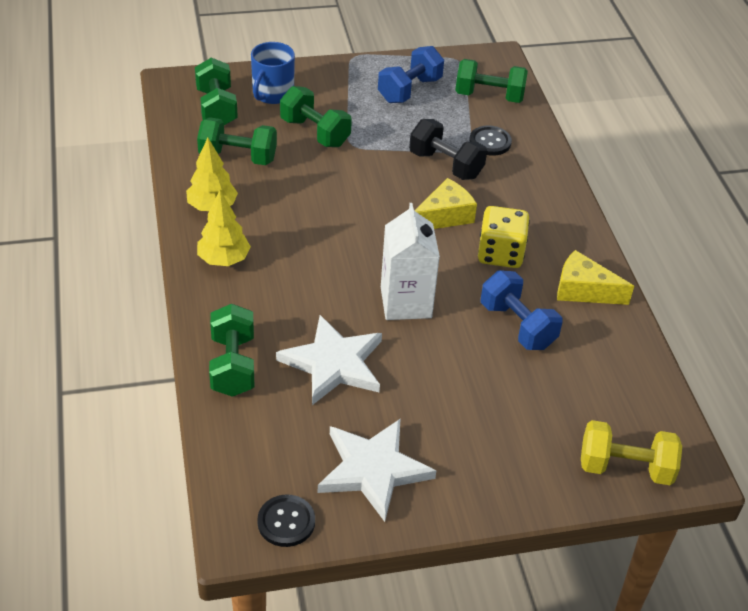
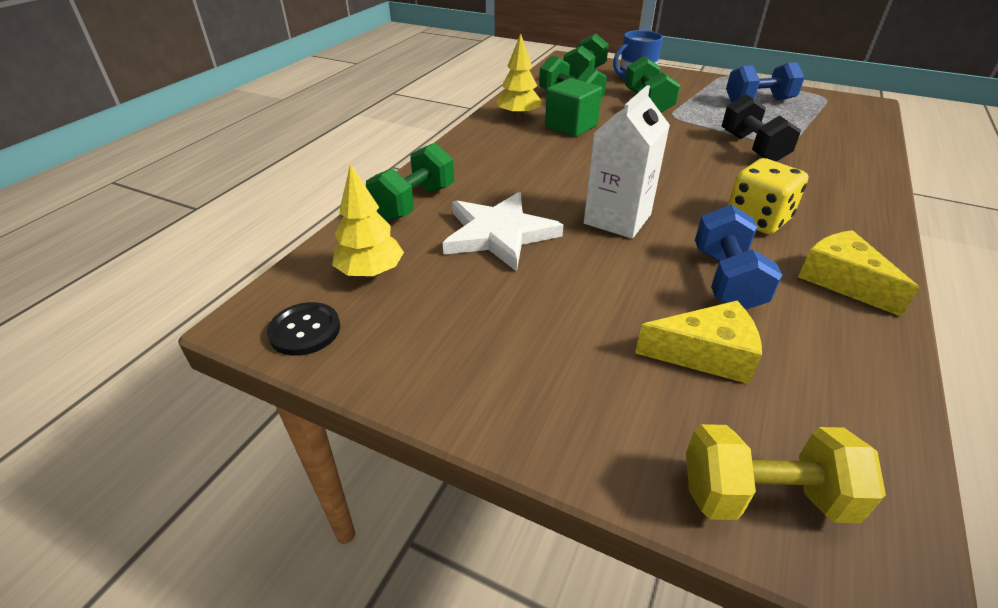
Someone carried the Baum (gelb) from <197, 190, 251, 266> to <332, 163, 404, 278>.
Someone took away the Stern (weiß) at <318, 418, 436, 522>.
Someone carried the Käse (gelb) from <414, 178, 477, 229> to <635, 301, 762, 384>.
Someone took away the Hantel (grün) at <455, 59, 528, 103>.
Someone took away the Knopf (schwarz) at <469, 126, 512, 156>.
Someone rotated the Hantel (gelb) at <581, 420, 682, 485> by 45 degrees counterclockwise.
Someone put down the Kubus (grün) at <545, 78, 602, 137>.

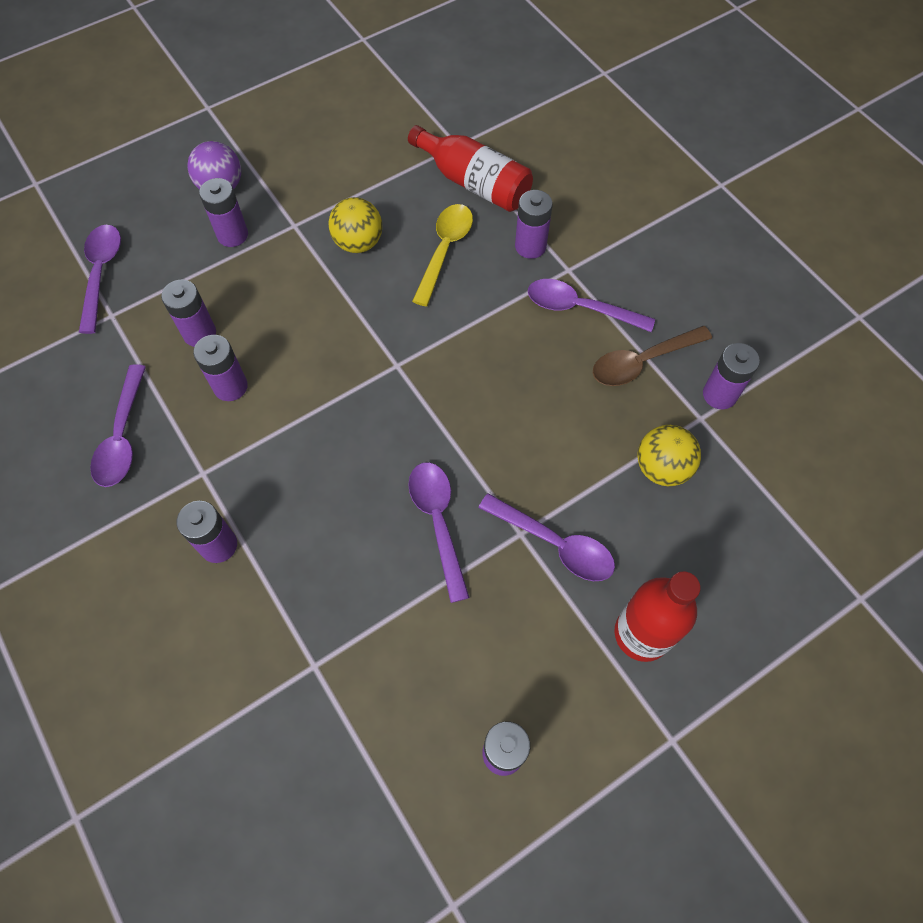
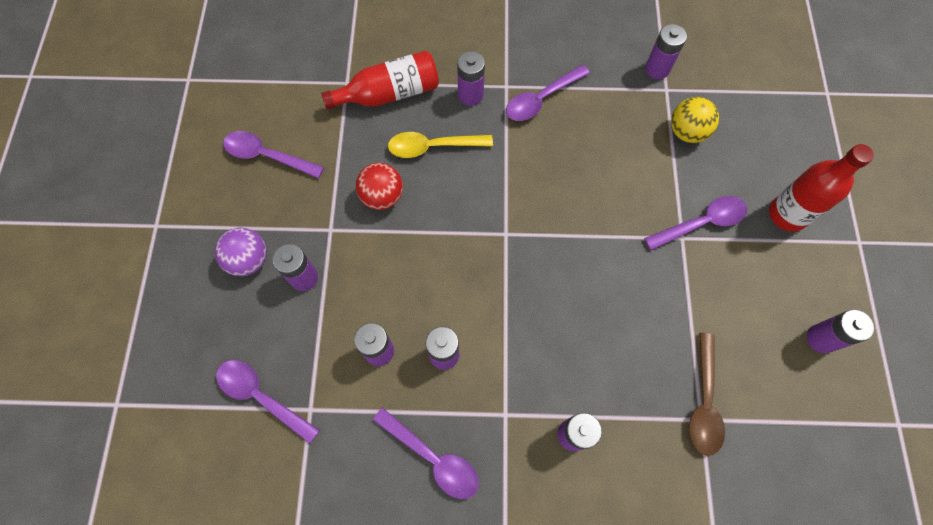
Someone repainted the Ball (gelb) at <328, 197, 382, 253>, which became the Ball (rot) at <356, 163, 403, 210>.
Someone carried the Löffel (lila) from <408, 462, 470, 603> to <223, 131, 324, 179>.
Someone rotated the Löffel (gelb) at <412, 204, 473, 306> by 60 degrees counterclockwise.
Someone carried the Löffel (braun) from <593, 326, 712, 386> to <689, 333, 725, 456>.

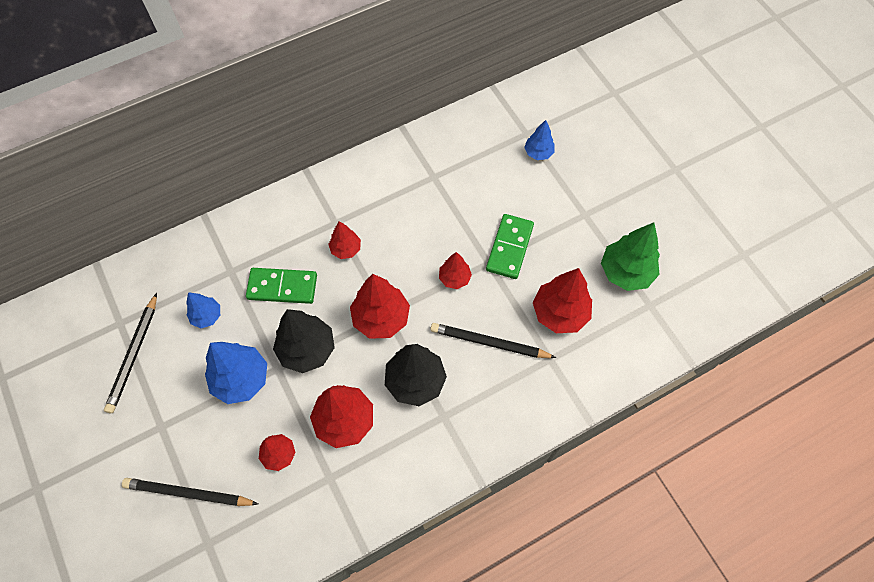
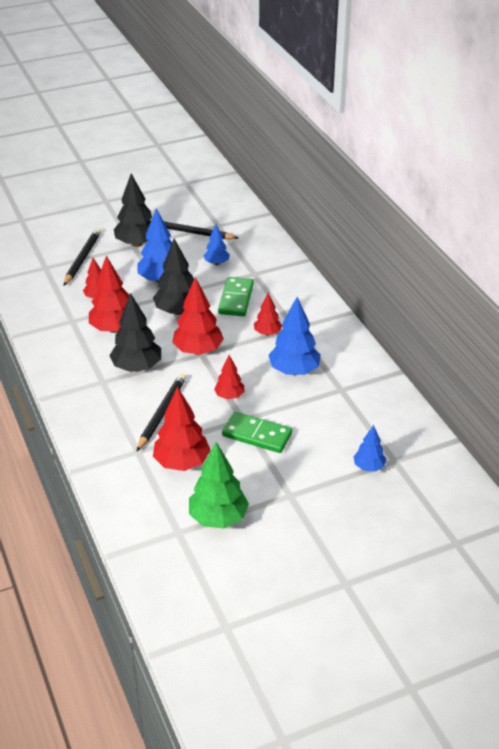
Someone put down the Baum (schwarz) at <114, 173, 152, 247>.
Someone put down the Baum (blau) at <268, 297, 321, 375>.

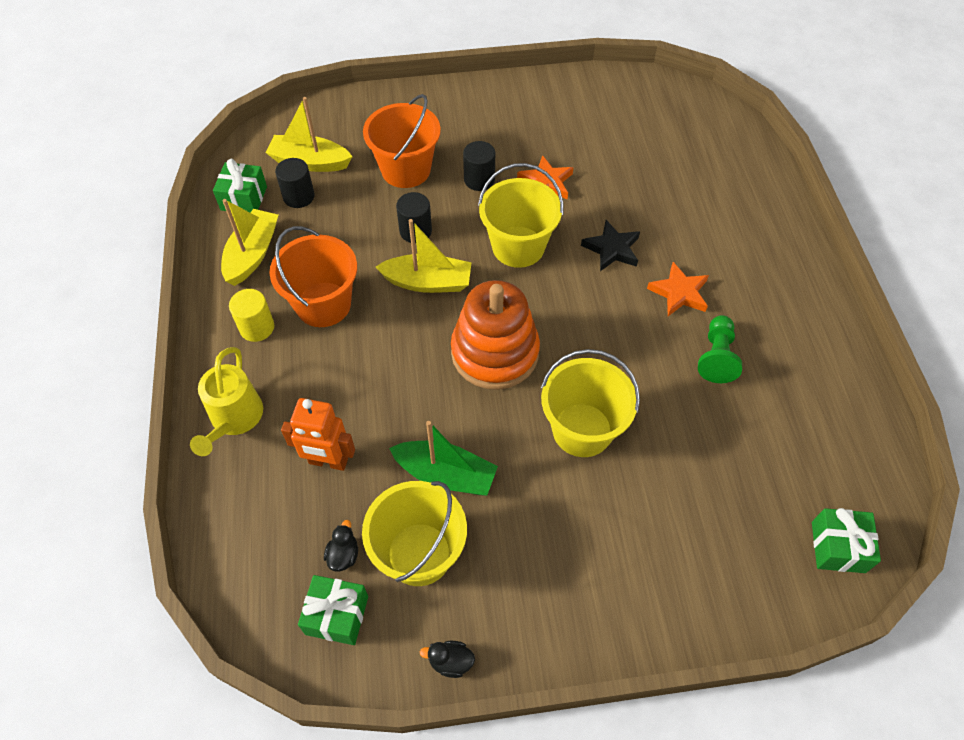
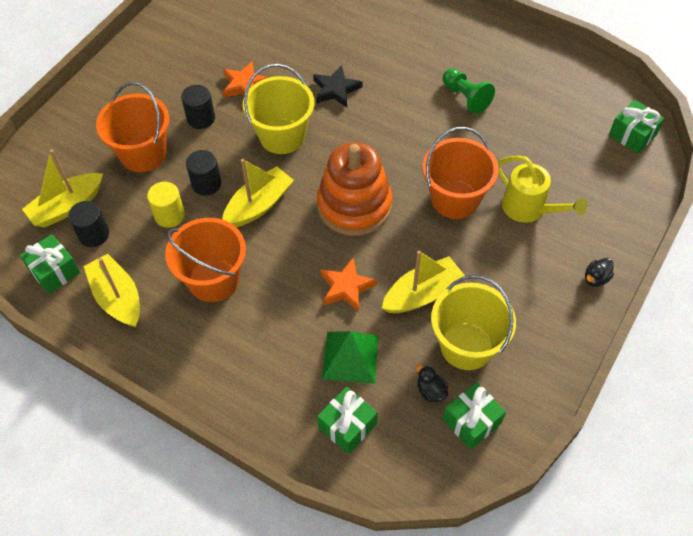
Someone carried the Gießkanne (gelb) from <190, 347, 263, 456> to <497, 156, 588, 223>.
Someone carried the Vollzylinder (gelb) from <229, 289, 274, 342> to <147, 182, 185, 228>.
Someone swapped the Roboter (orange) at <281, 398, 355, 471> for the Pyramide (grün) at <322, 331, 379, 384>.
Someone repainted the Boot (grün) at <389, 421, 498, 496>, which became the Boot (gelb) at <382, 250, 465, 313>.
Someone carried the Ente (schwarz) from <420, 641, 475, 678> to <585, 258, 614, 287>.
Someone repainted the Eimer (gelb) at <541, 349, 640, 457>, which became the Eimer (orange) at <422, 127, 499, 219>.
Someone carried the Stern (orange) from <647, 262, 709, 316> to <320, 258, 377, 312>.
Someone put down the Geschenk (grün) at <317, 386, 378, 454>.

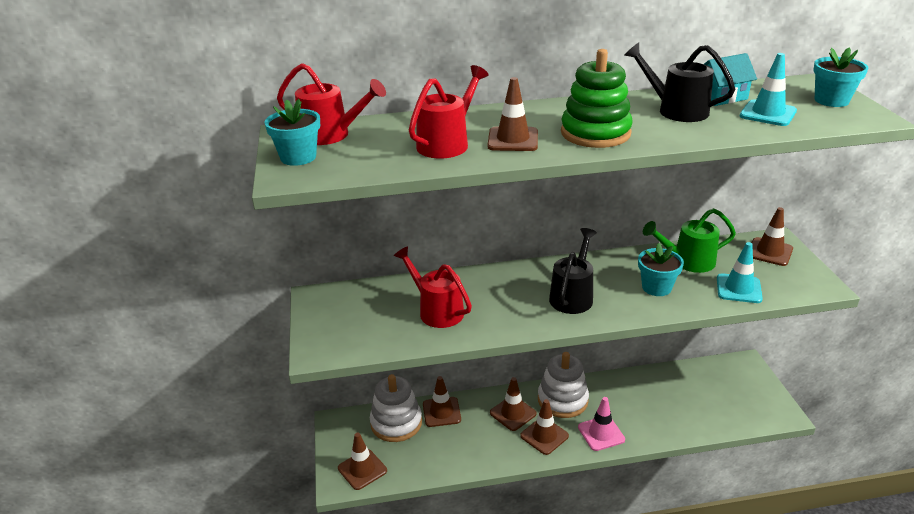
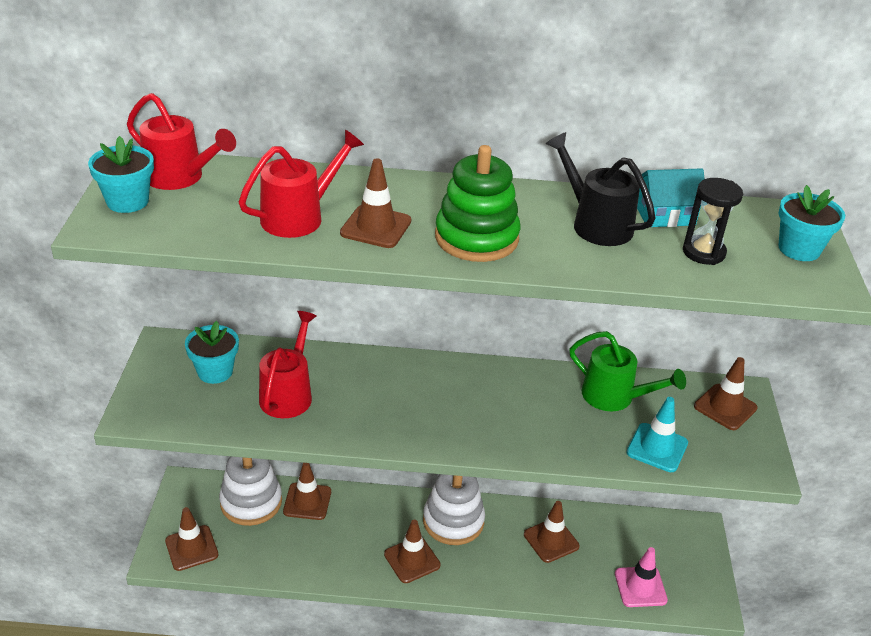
Someone rotated the Gießkanne (rot) at <394, 246, 472, 328> by 45 degrees clockwise.
Someone carried the Leitkegel (braun) from <490, 377, 537, 431> to <524, 501, 580, 563>.
Someone took away the Gießkanne (schwarz) at <549, 228, 597, 314>.
Someone carried the Leitkegel (rosa) from <578, 397, 625, 451> to <615, 547, 668, 607>.
Someone carried the Blumentopf (türkis) from <638, 243, 684, 296> to <185, 321, 239, 384>.
Someone rotated the Gießkanne (grün) at <643, 208, 736, 273> by 150 degrees counterclockwise.
Someone swapped the Leitkegel (türkis) at <740, 53, 797, 126> for the Sanduhr (schwarz) at <683, 178, 743, 265>.

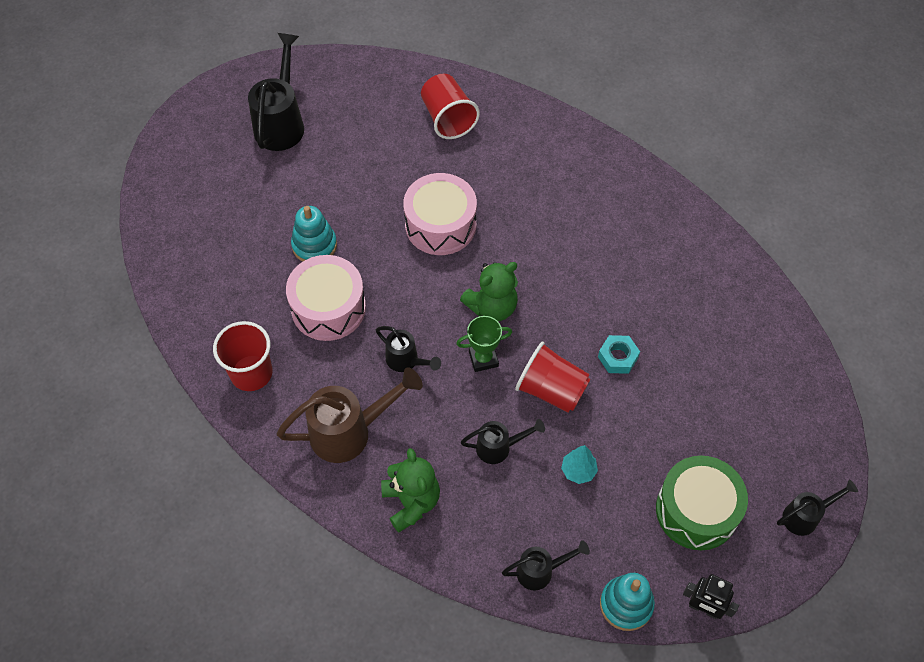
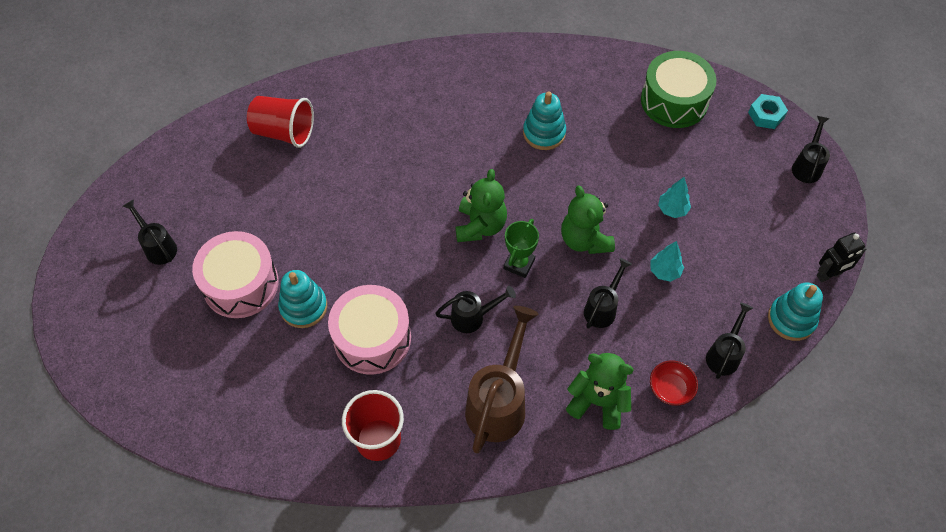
Someone scaled the Gießkanne (schwarz) at <248, 33, 304, 151> by 0.56.
Someone carried the Trommel (rosa) from <403, 173, 477, 255> to <192, 231, 279, 318>.
Someone swapped the Becher (rot) at <515, 342, 591, 413> for the Teddybär (grün) at <561, 185, 615, 254>.
Someone carried the Sechskantmutter (türkis) from <598, 335, 640, 374> to <748, 94, 788, 129>.
Someone carried the Trommel (grün) from <656, 455, 748, 550> to <641, 51, 717, 128>.
Someone put down the Stapelspielzeug (türkis) at <523, 91, 566, 150>.
Someone put down the Schüssel (rot) at <650, 360, 698, 406>.
Someone put down the Baum (türkis) at <658, 177, 691, 218>.

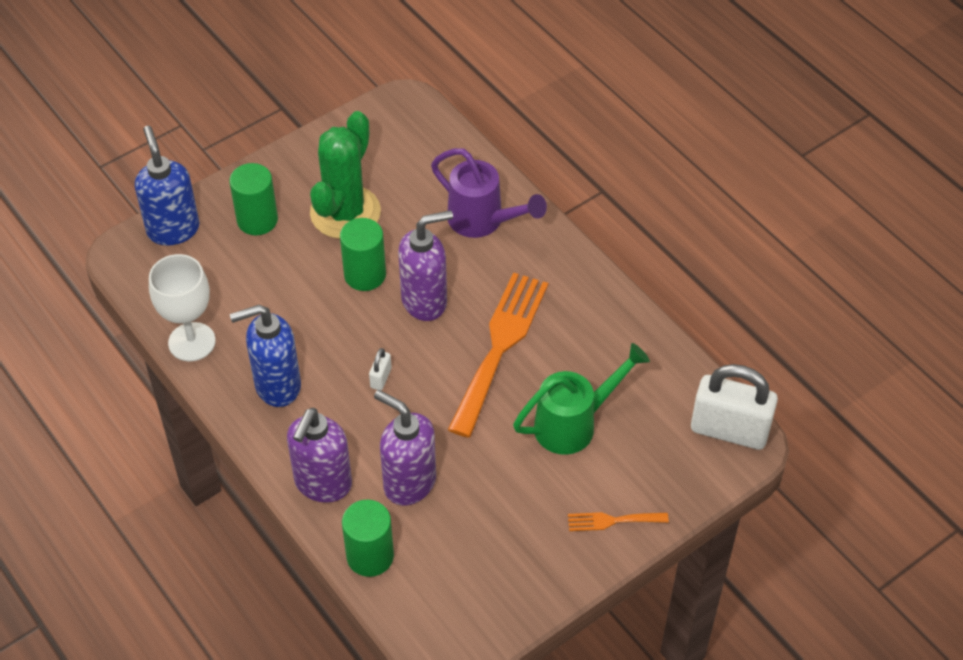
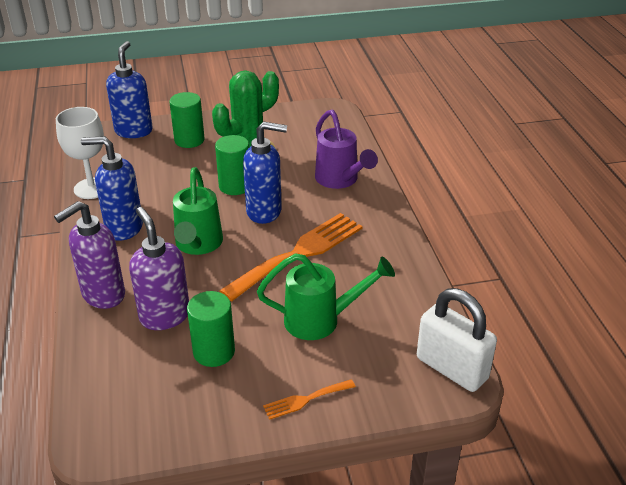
Someone carried the Vollzylinder (grün) from <342, 500, 394, 577> to <187, 291, 235, 367>.
Someone swapped the Vorhängeschloss (weiß) at <369, 348, 392, 390> for the Gießkanne (grün) at <173, 167, 223, 255>.
Someone repainted the Seifenspender (lila) at <398, 210, 453, 321>, which became the Seifenspender (blau) at <243, 122, 287, 224>.
Someone rotated the Gabel (orange) at <568, 512, 669, 531> by 45 degrees counterclockwise.

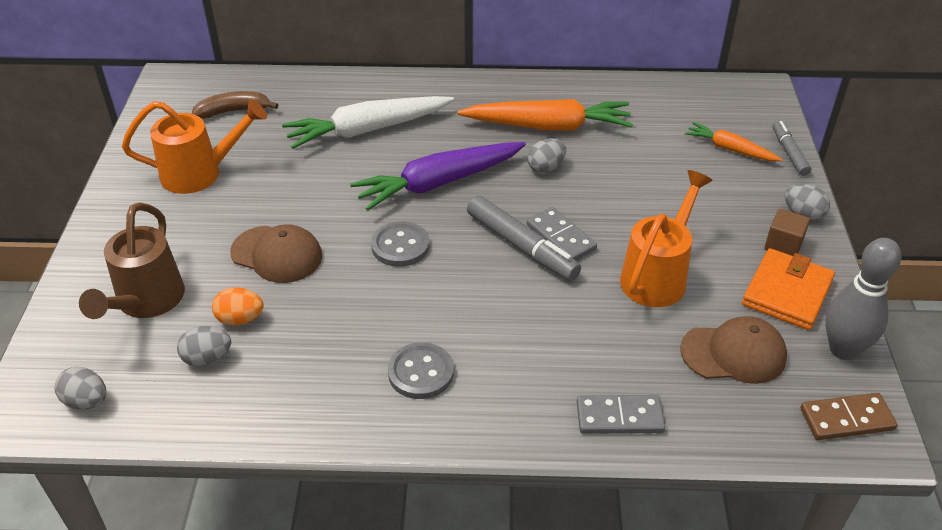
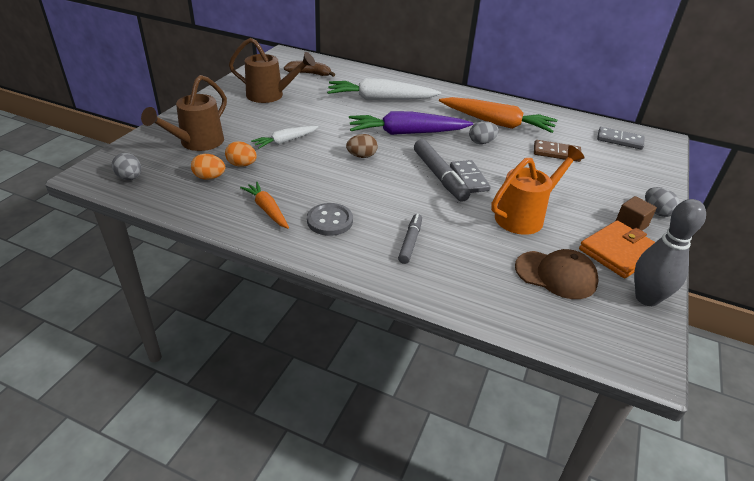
Someone repainted the Gießkanne (orange) at <122, 100, 267, 194>, which became the Gießkanne (braun) at <229, 38, 315, 103>.
Someone repainted the Ei (grau) at <177, 326, 231, 366>, which became the Ei (orange) at <191, 154, 225, 180>.
Someone swapped the Kappe (braun) at <230, 224, 322, 283> for the Karotte (weiß) at <251, 126, 319, 149>.
Someone swapped the Knopf (grau) at <371, 221, 429, 267> for the Ei (braun) at <346, 134, 378, 158>.
Someone carried the Dominostein (grau) from <577, 395, 665, 434> to <597, 127, 645, 150>.
Someone carried the Karotte (orange) from <685, 122, 783, 161> to <240, 182, 289, 229>.
Someone carried the Filzstift (grau) from <772, 121, 811, 176> to <398, 214, 422, 264>.
Someone carried the Dominostein (braun) from <801, 393, 897, 440> to <534, 140, 581, 162>.

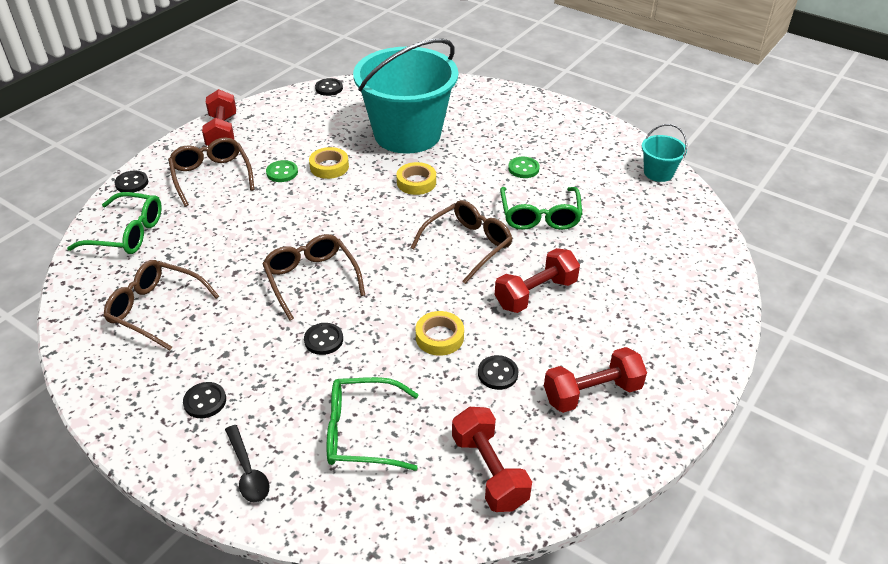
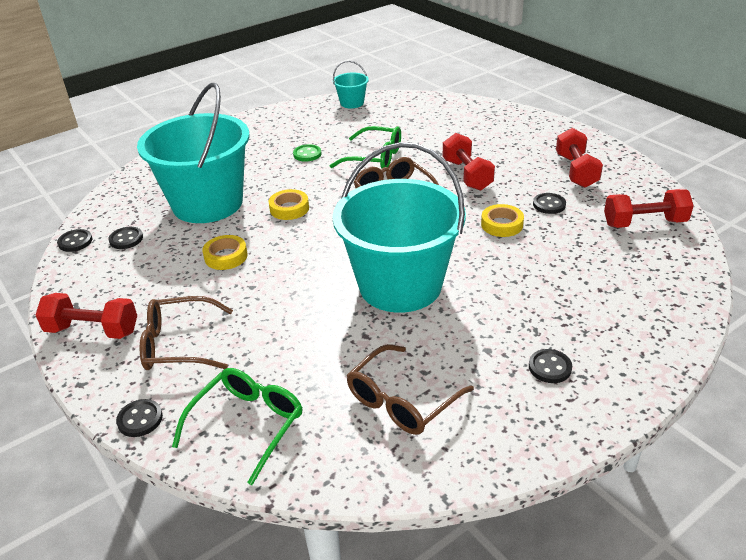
Someone took away the Löffel (schwarz) at <225, 425, 269, 503>.
Someone swapped the Brille (braun) at <263, 234, 365, 321> for the Eimer (türkis) at <332, 142, 466, 313>.
Someone took away the Knopf (grün) at <266, 160, 298, 182>.
Someone carried the Knopf (schwarz) from <304, 323, 343, 355> to <108, 227, 143, 249>.
Someone took away the Brille (grün) at <327, 377, 419, 471>.

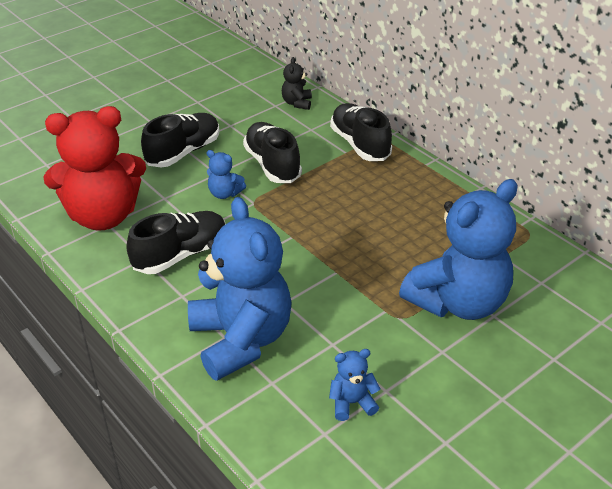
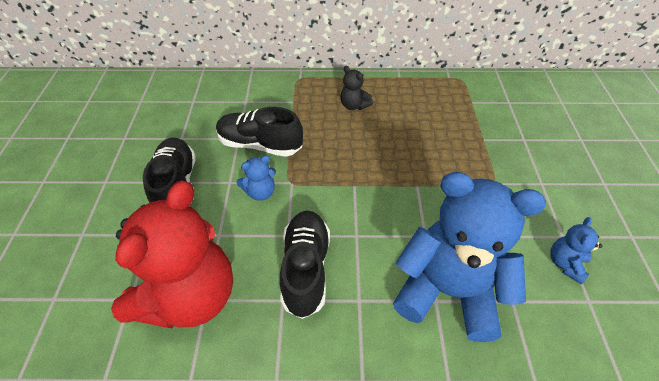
Someone carried the Teddybär (schwarz) from <282, 57, 312, 110> to <341, 66, 373, 110>.
Someone took away the Schuh (schwarz) at <330, 103, 392, 161>.
Someone took away the Teddybär (blau) at <399, 179, 517, 320>.

